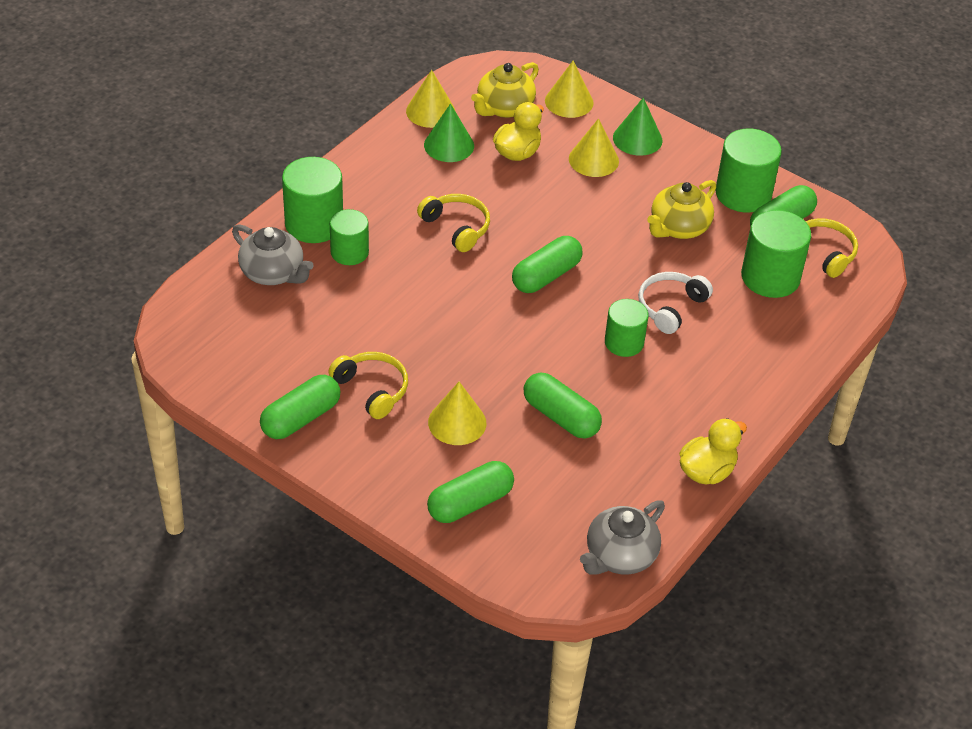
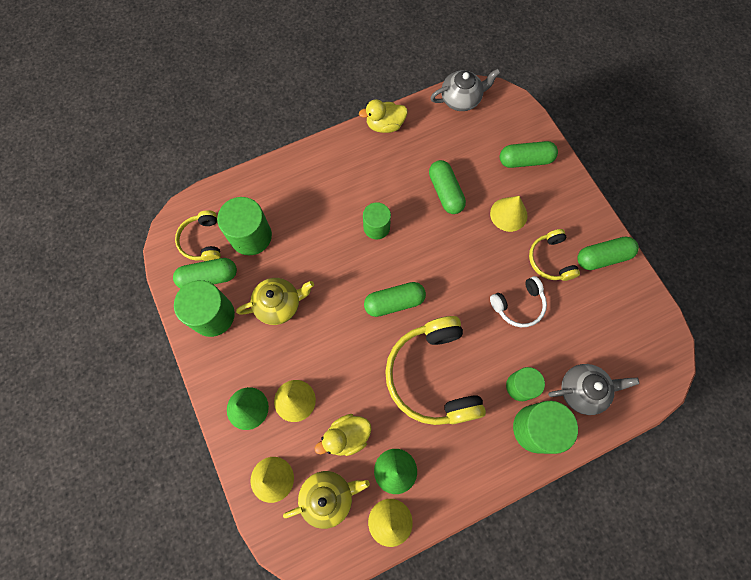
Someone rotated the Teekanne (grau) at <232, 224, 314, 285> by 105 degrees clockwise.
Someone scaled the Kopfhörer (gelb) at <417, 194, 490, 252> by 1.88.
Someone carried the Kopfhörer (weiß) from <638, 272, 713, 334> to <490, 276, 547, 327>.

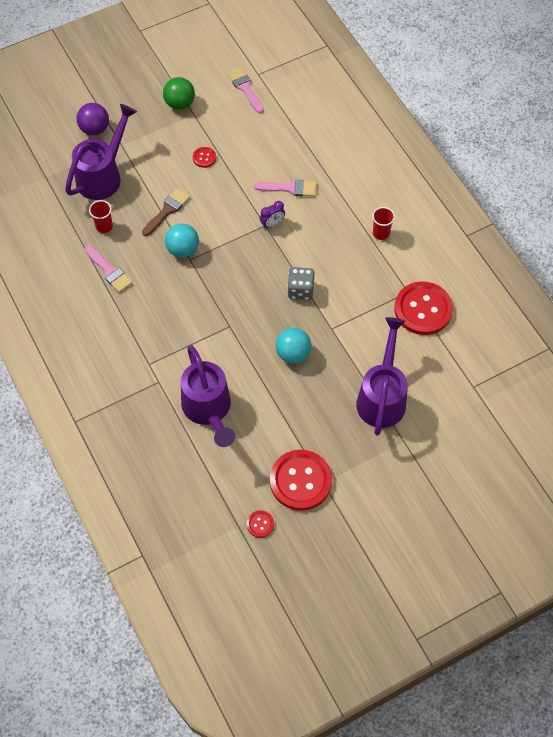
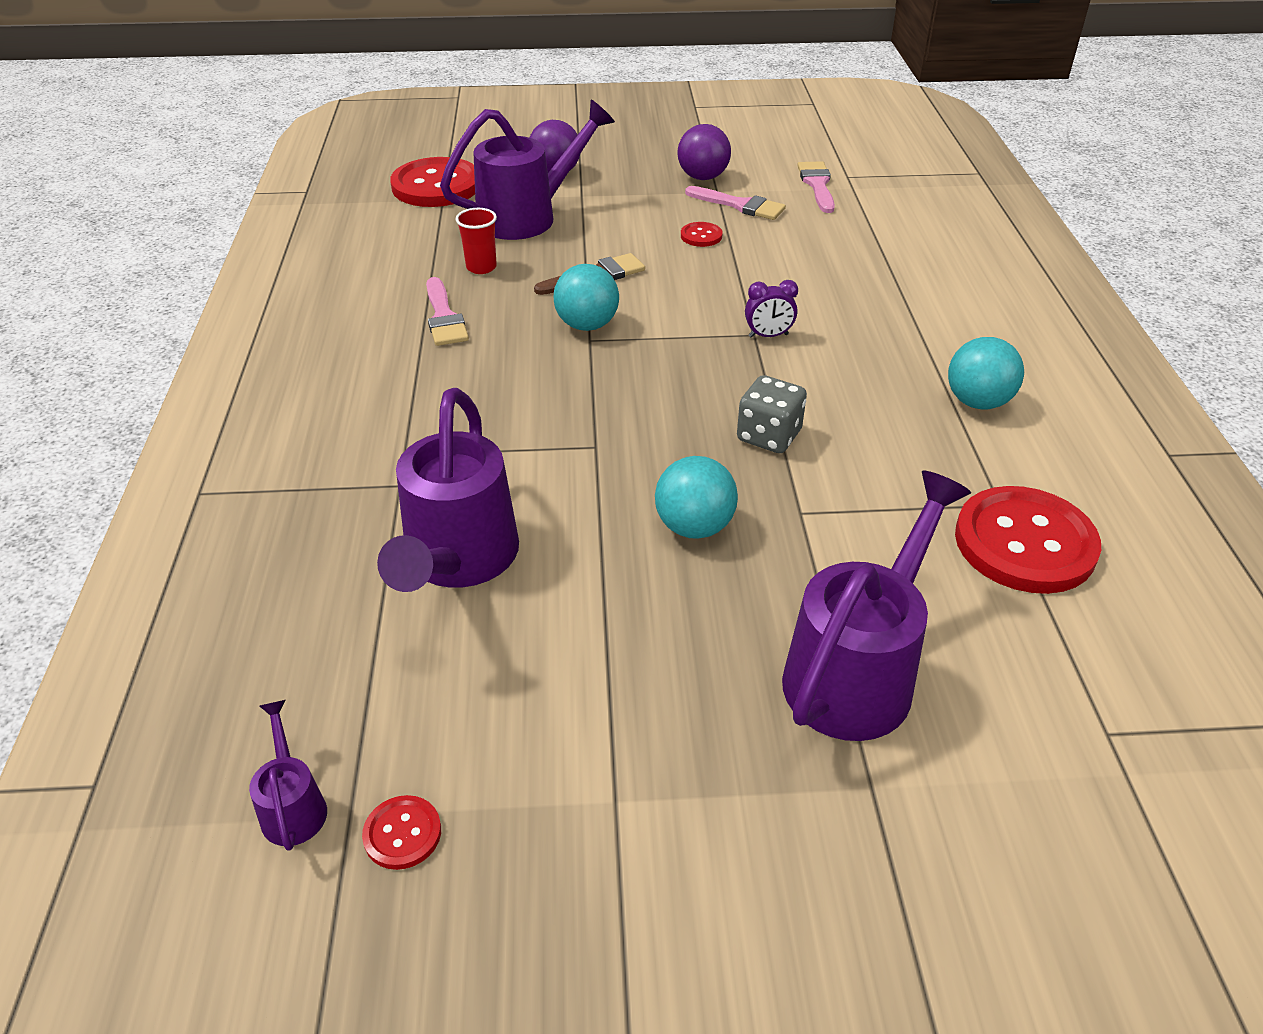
Someone repainted the Ball (grün) at <163, 77, 195, 110>, which became the Ball (lila) at <678, 124, 731, 180>.
Someone carried the Pinsel (rosa) from <254, 180, 316, 197> to <685, 186, 786, 220>.
Someone carried the Knopf (rot) from <270, 450, 332, 511> to <390, 157, 475, 207>.
Someone swapped the Becher (rot) at <372, 207, 395, 240> for the Ball (türkis) at <948, 337, 1024, 409>.
Someone put down the Gießkanne (lila) at <249, 700, 327, 851>.

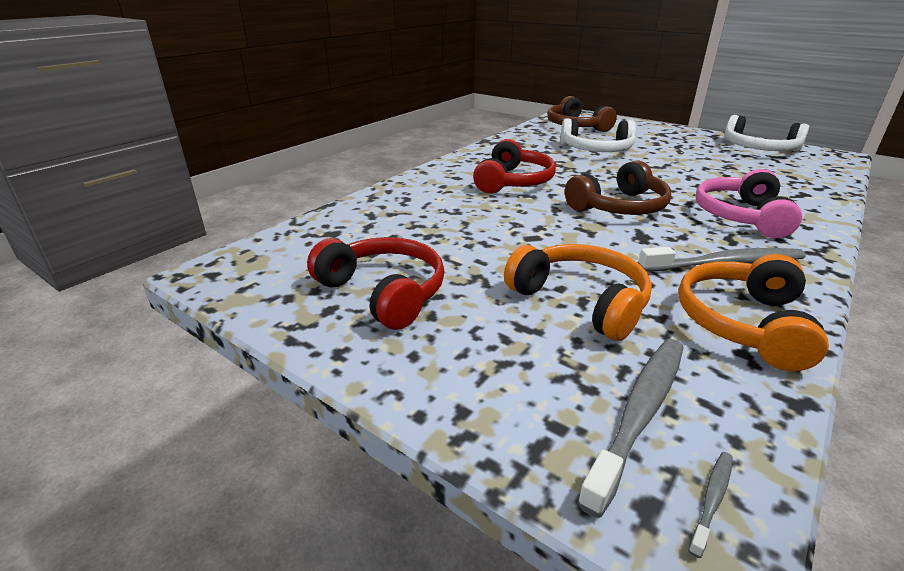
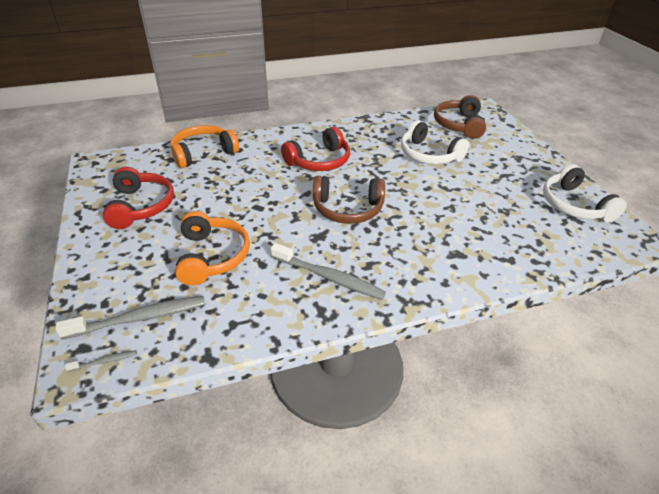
Someone carried the Kopfhörer (orange) from <678, 254, 829, 371> to <170, 125, 239, 168>.
Someone took away the Kopfhörer (rosa) at <696, 169, 802, 238>.

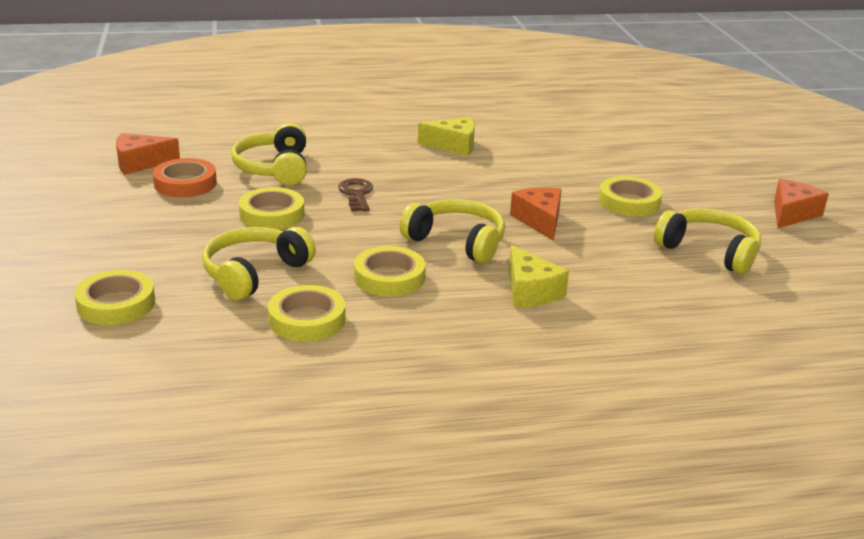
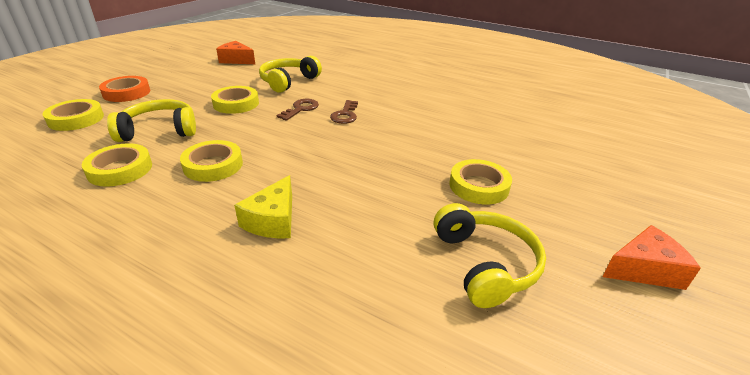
Someone carried the Klebeband (orange) from <153, 158, 217, 197> to <99, 76, 150, 102>.
Someone took away the Kopfhörer (gelb) at <400, 199, 505, 264>.
Someone took away the Käse (gelb) at <418, 117, 475, 156>.
Someone took away the Käse (orange) at <510, 188, 562, 241>.
Someone put down the Schlüssel (braun) at <330, 100, 358, 124>.

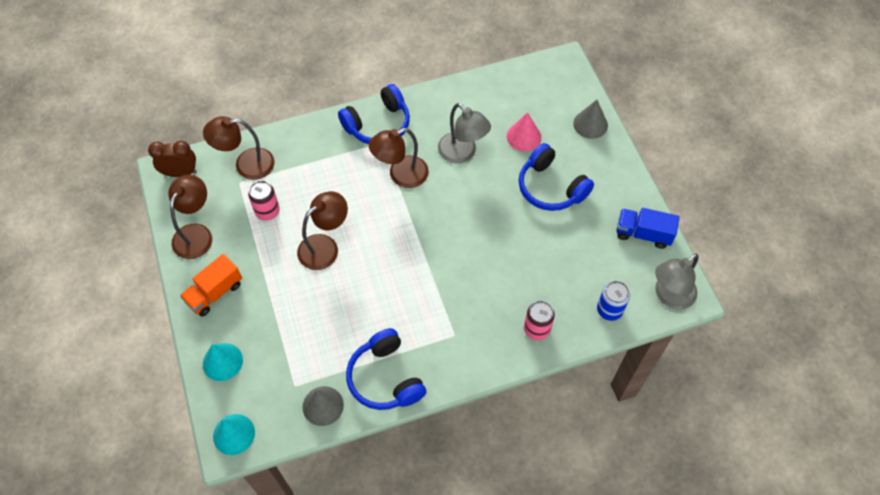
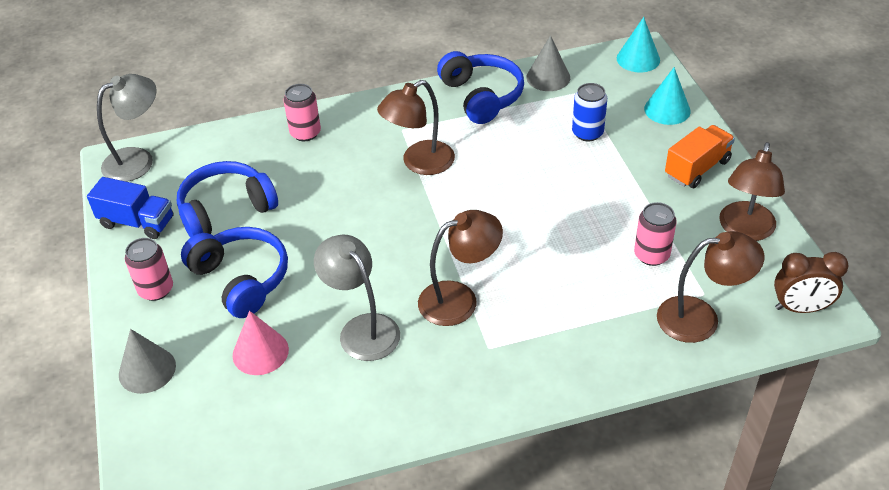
Someone carried the Lampe (braun) from <297, 191, 348, 270> to <377, 80, 455, 175>.
Someone carried the Kopfhörer (blau) from <338, 84, 410, 144> to <177, 161, 278, 238>.
Someone carried the Dose (blau) from <597, 281, 630, 321> to <572, 83, 607, 142>.
Someone put down the Dose (rosa) at <125, 238, 173, 301>.

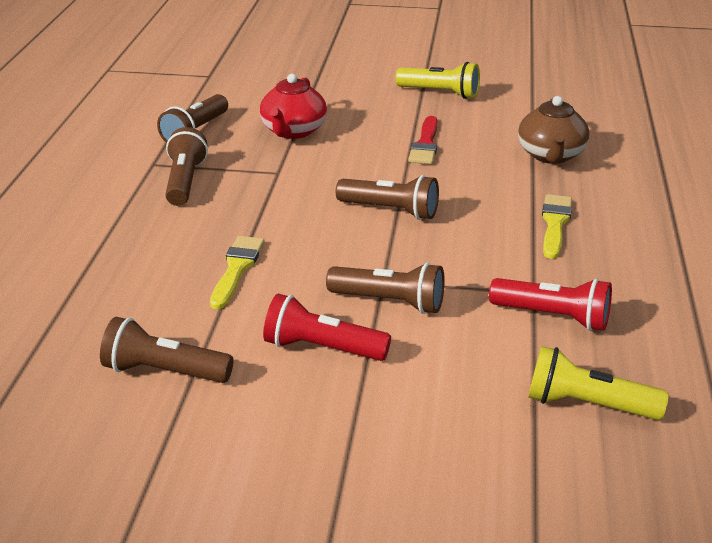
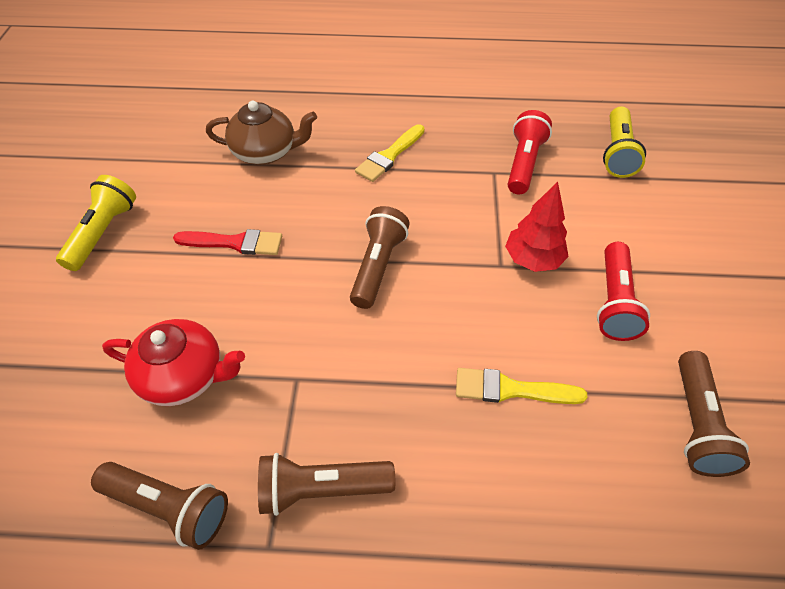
Someone swapped the Taschenlampe (braun) at <326, 263, 445, 314> for the Baum (rot) at <505, 182, 569, 272>.
Someone rotated the Pinsel (gelb) at <542, 194, 572, 259> by 60 degrees counterclockwise.

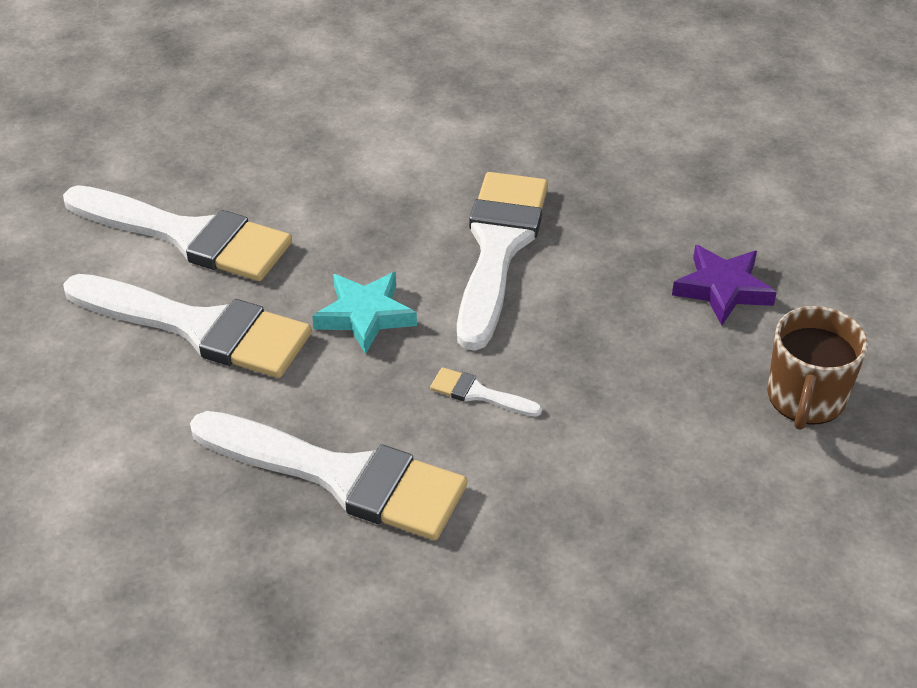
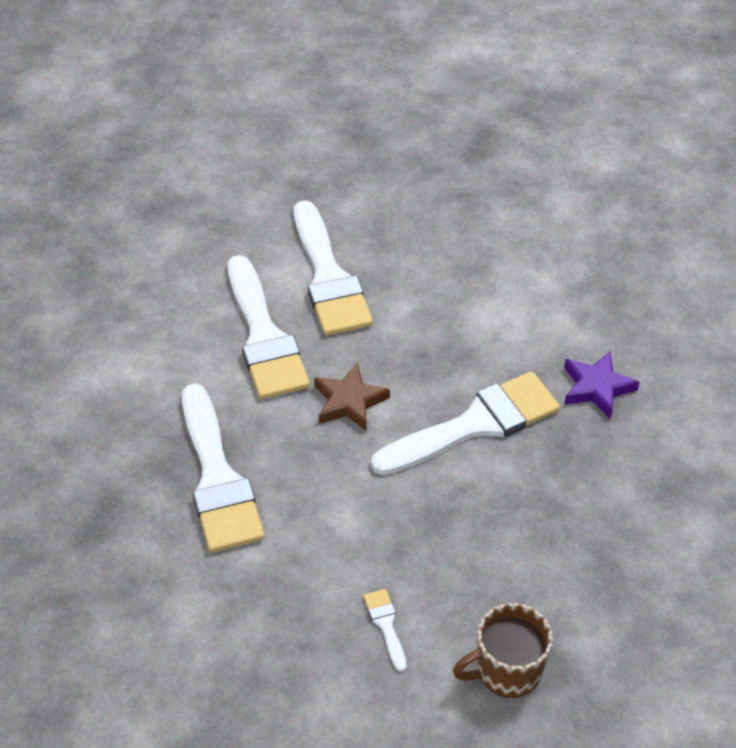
Someone repainted the Stern (türkis) at <312, 272, 417, 354>, which became the Stern (braun) at <314, 363, 390, 431>.
Someone carried the Pinsel (weiß) from <430, 367, 542, 417> to <364, 589, 407, 672>.
Someone carried the Stern (lila) from <672, 245, 777, 325> to <564, 351, 639, 419>.

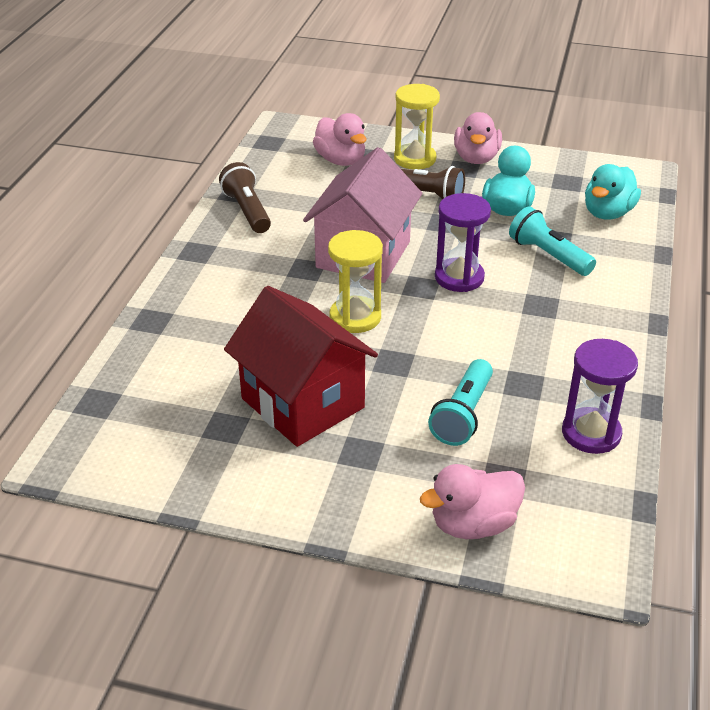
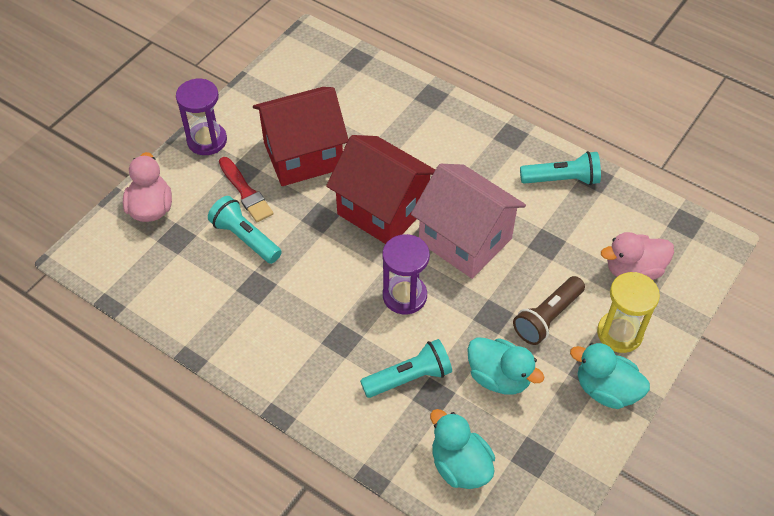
Someone repainted the Taschenlampe (braun) at <219, 162, 271, 233>, which became the Taschenlampe (türkis) at <520, 151, 601, 185>.
Someone swapped the Sanduhr (gelb) at <328, 230, 383, 333> for the Haus (rot) at <326, 135, 435, 244>.
Someone repainted the Ente (rosa) at <454, 112, 502, 164>, which became the Ente (türkis) at <570, 343, 650, 409>.
Someone carried the Sanduhr (lila) from <562, 339, 638, 454> to <176, 79, 227, 155>.
Someone put down the Pinsel (rot) at <219, 157, 274, 222>.

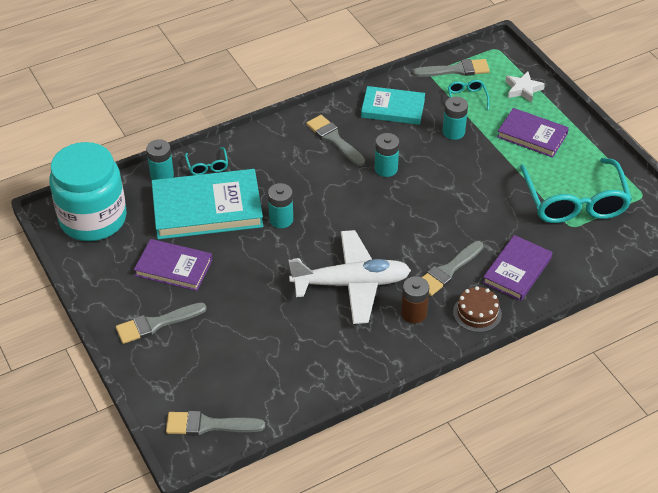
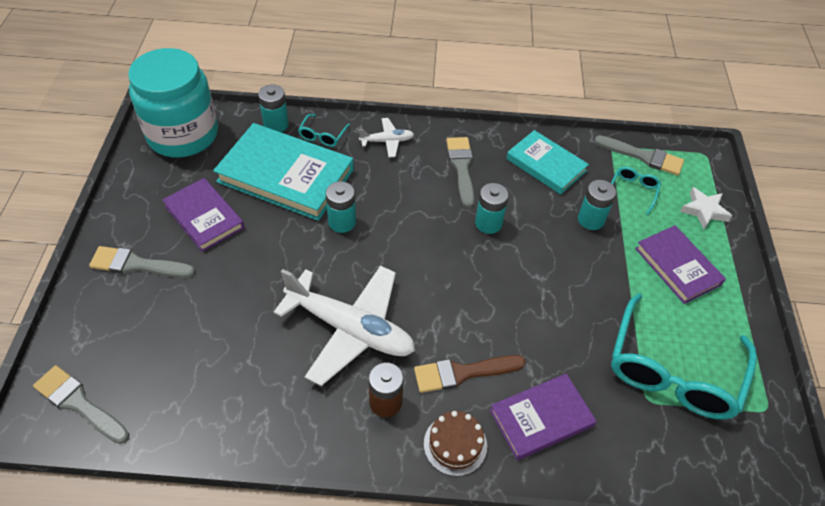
Someone repainted the Pinsel (grau) at <422, 241, 483, 296>, which became the Pinsel (braun) at <414, 355, 526, 393>.
Someone put down the Flugzeug (weiß) at <359, 118, 414, 157>.

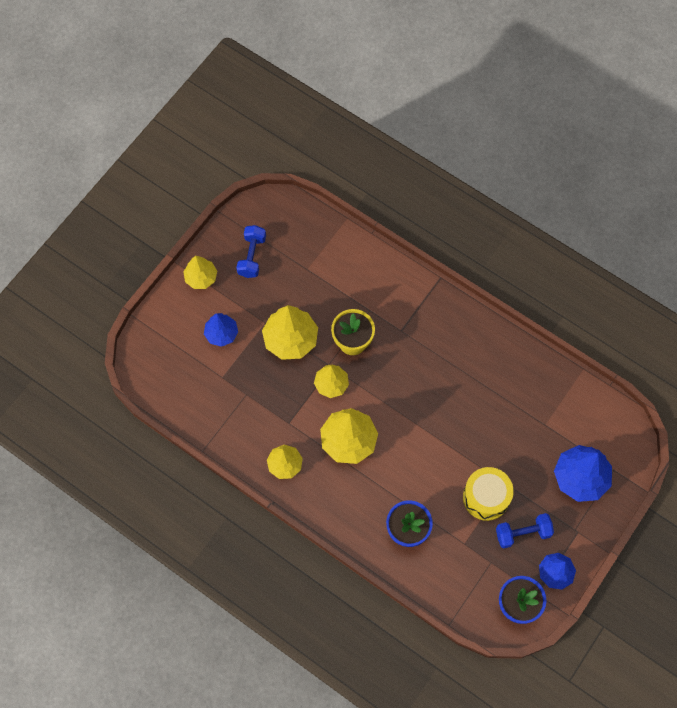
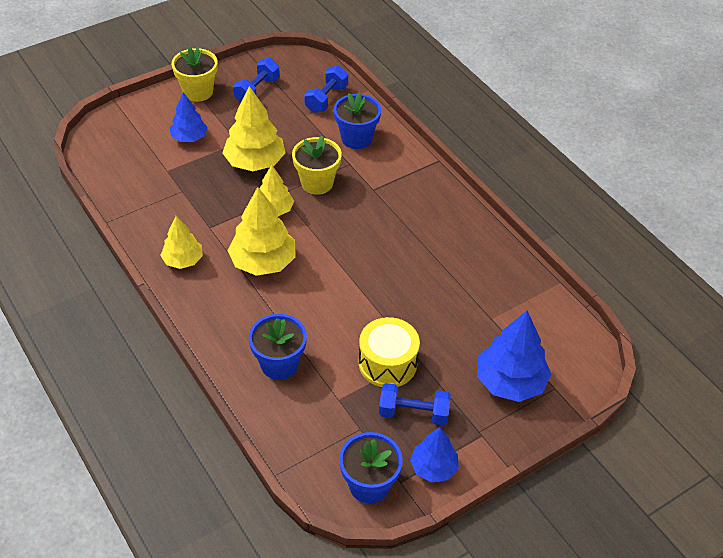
Someone swapped the Baum (gelb) at <183, 256, 217, 289> for the Blumentopf (gelb) at <172, 47, 218, 102>.
Someone put down the Hantel (blau) at <304, 66, 348, 113>.
Someone put down the Blumentopf (blau) at <334, 92, 381, 149>.

